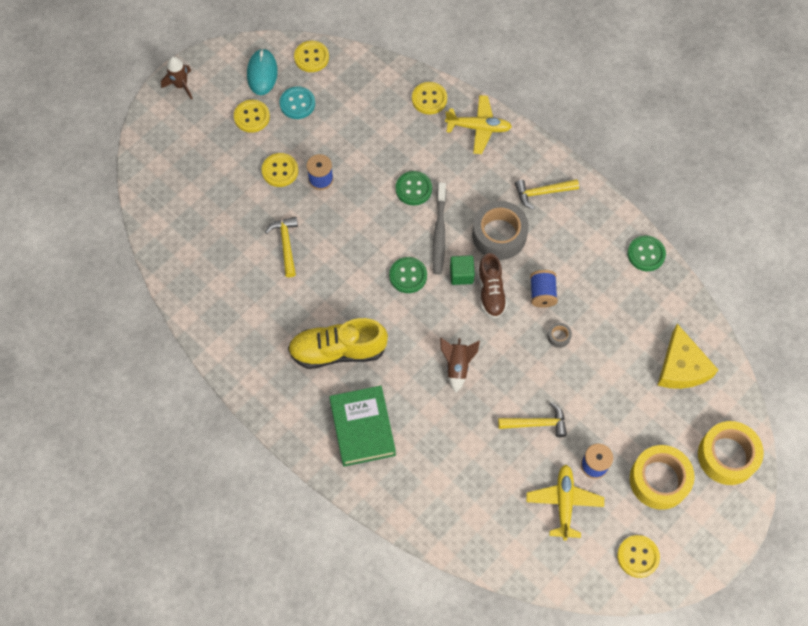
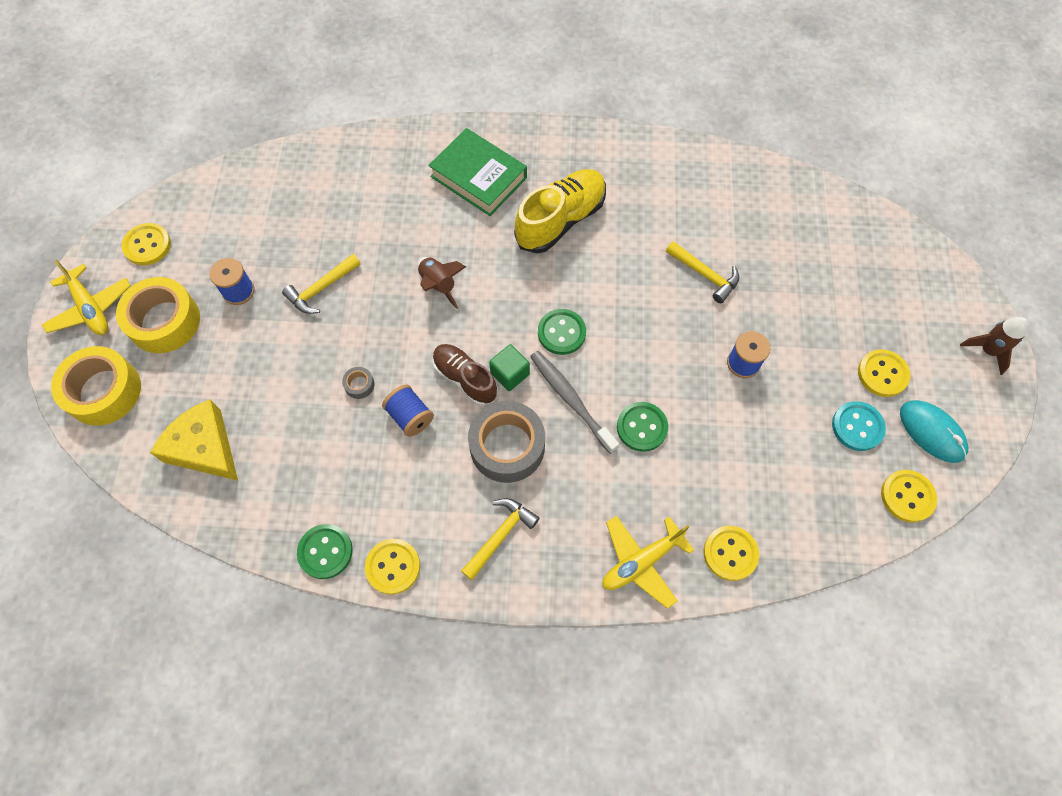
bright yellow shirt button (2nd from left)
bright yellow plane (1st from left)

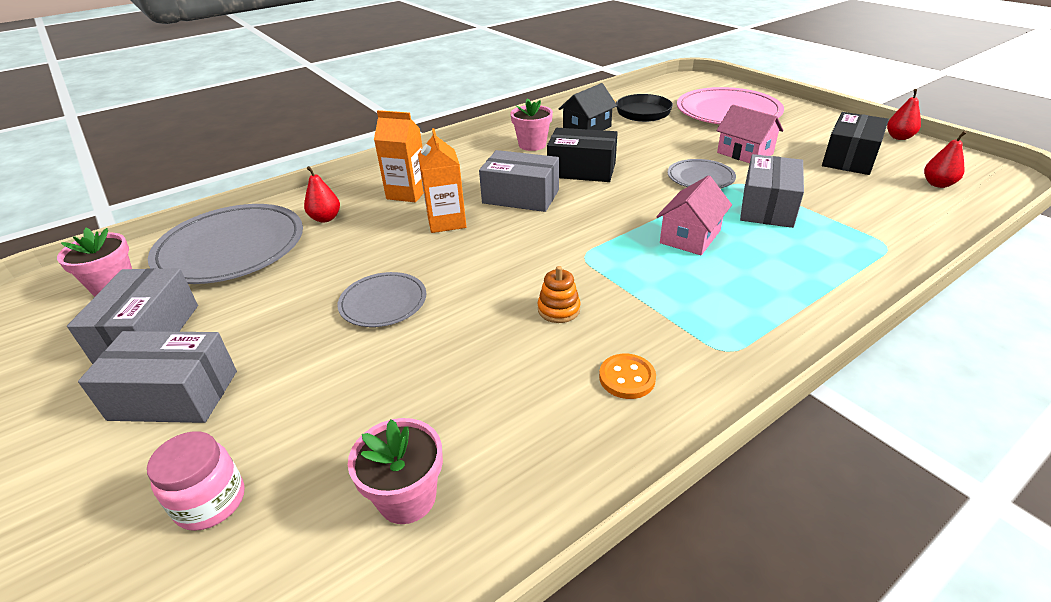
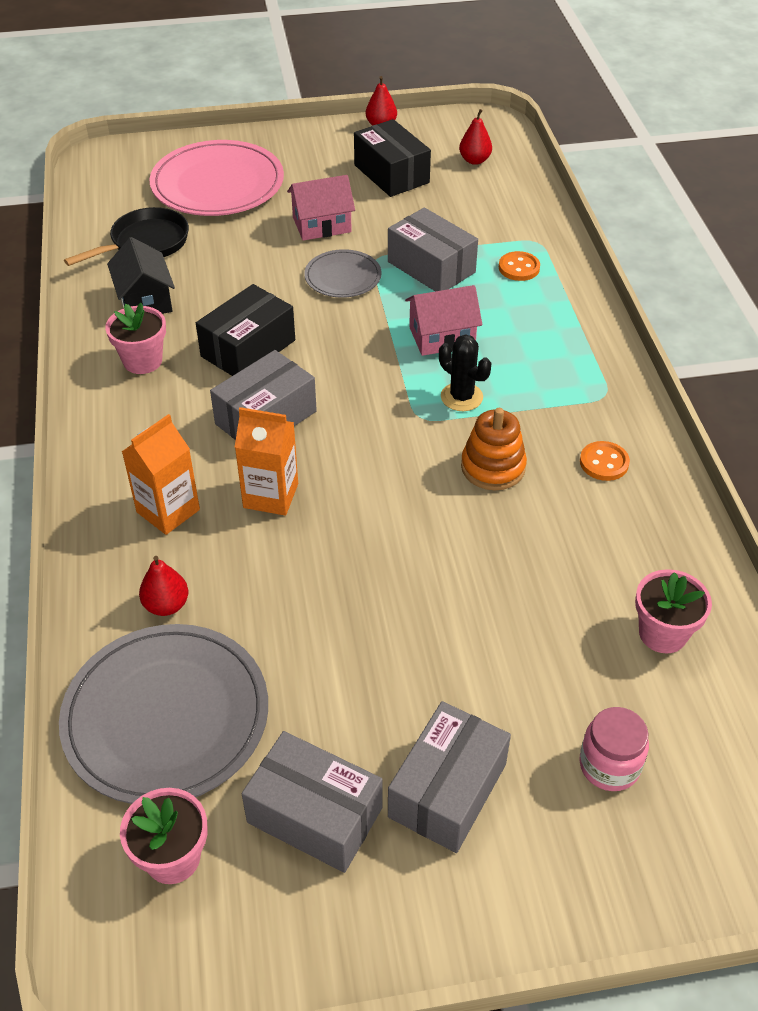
gray flat dish (2nd from left in the first image)
black prickly plant
orange shirt button (1st from left)
rose-pink house (2nd from left)
orange stacking rings

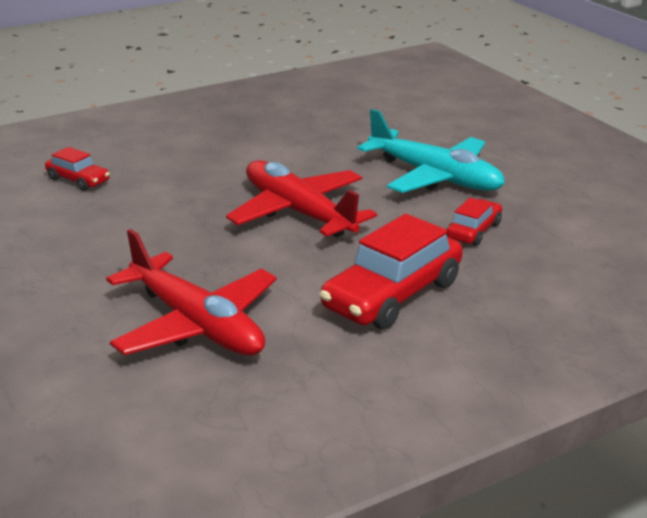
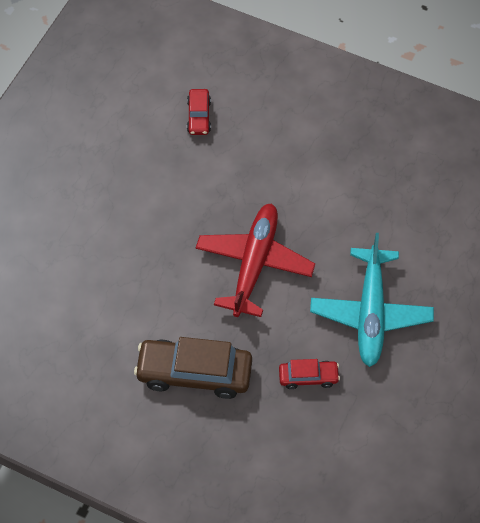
crimson plane (1st from left in the first image)
russet car

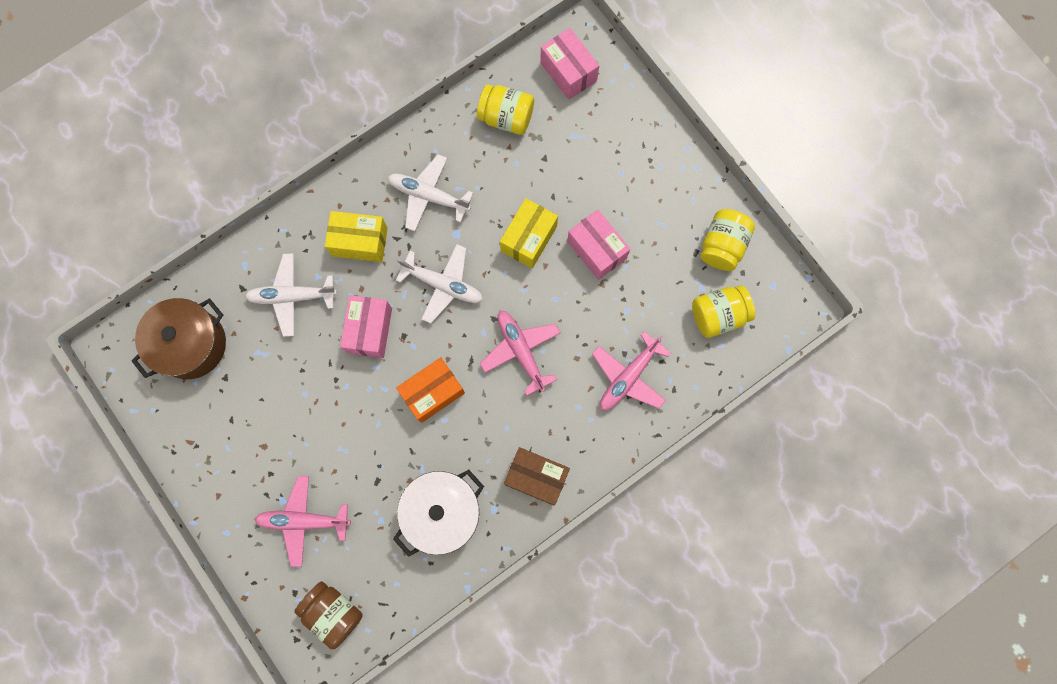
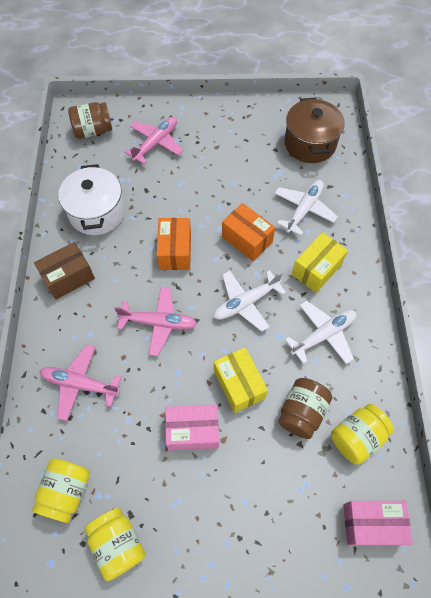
russet preserve jar (2nd from left)
orange parcel (2nd from left)
rose-pink plane (1st from left)

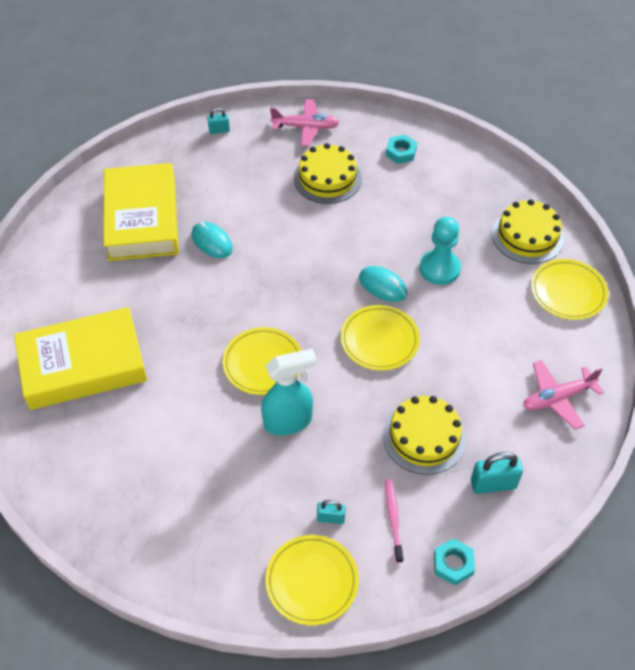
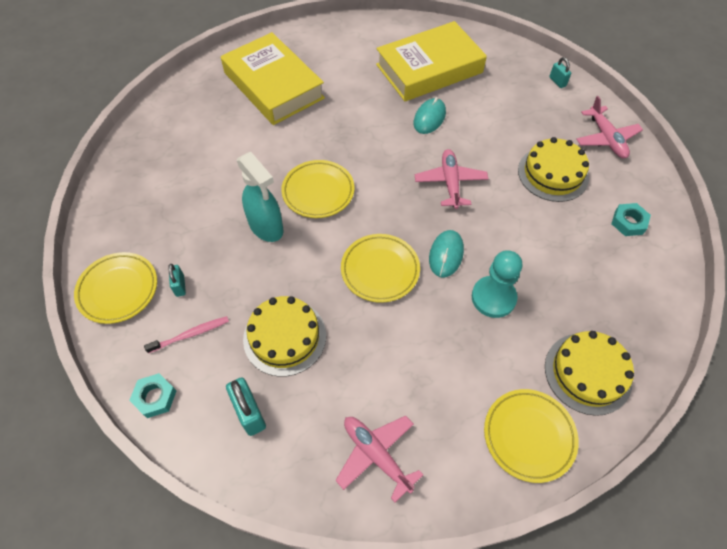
rose-pink plane (2nd from left)

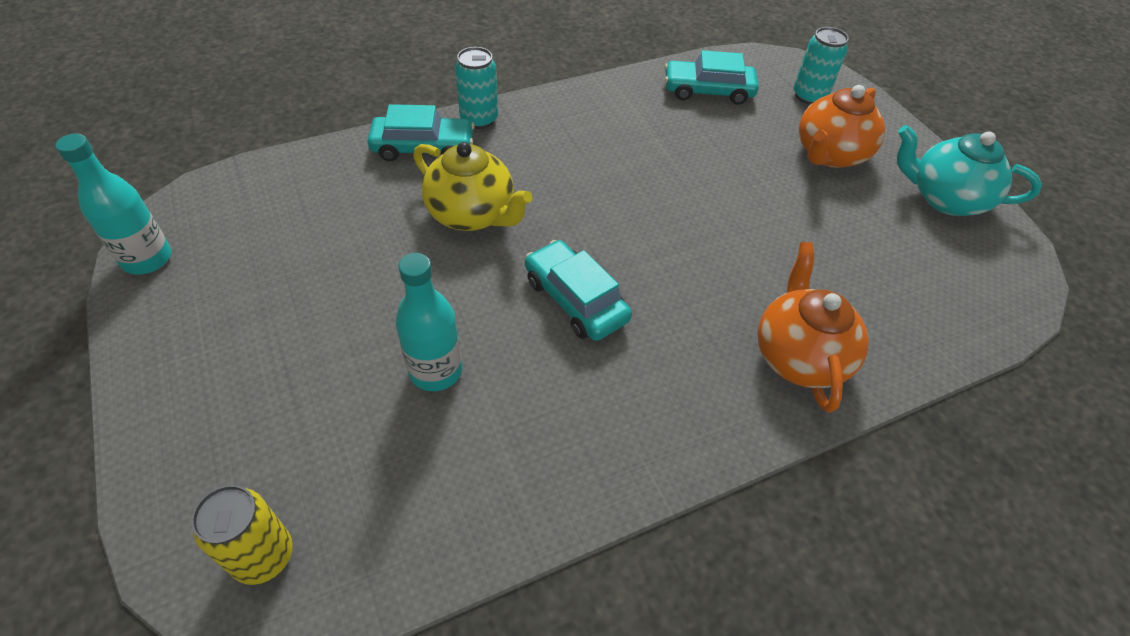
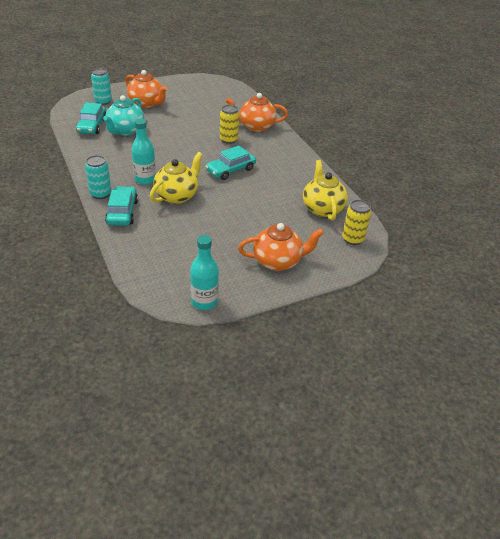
bright yellow tin (1st from left)
orange china teapot (3rd from left)
bright yellow china teapot (2nd from left)
teal drink bottle (1st from left)
teal china teapot

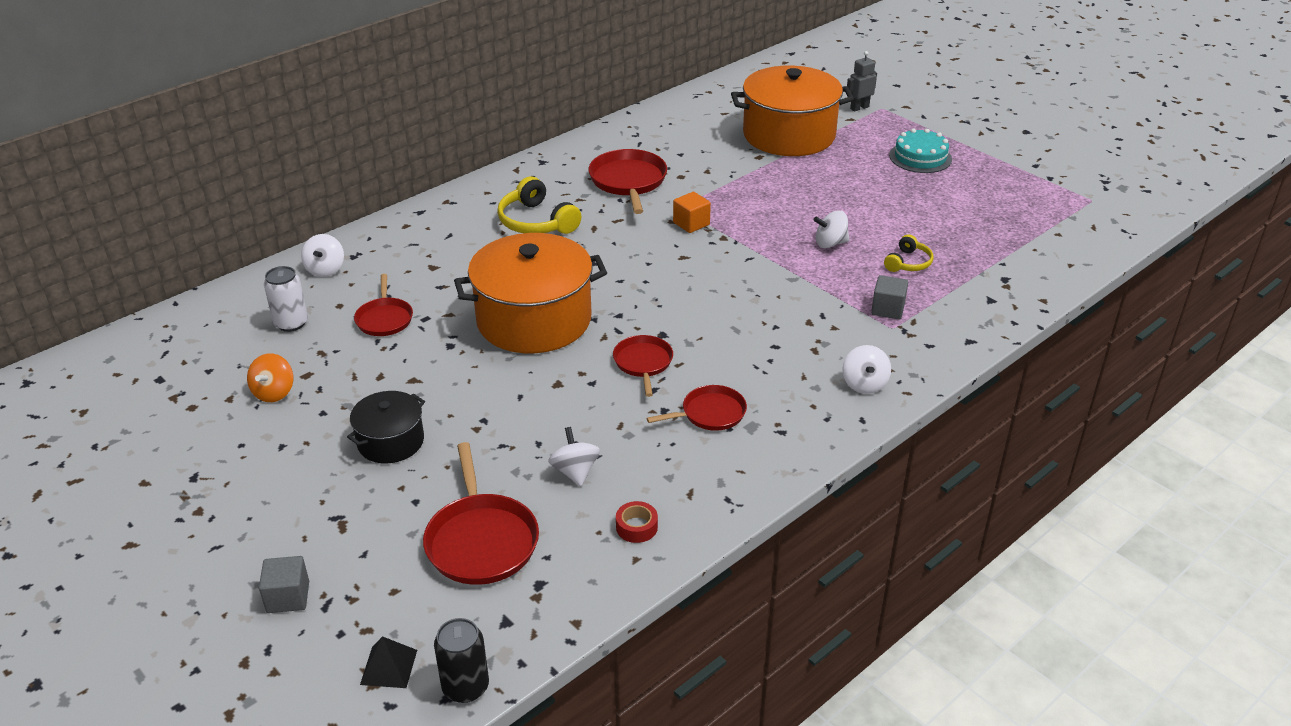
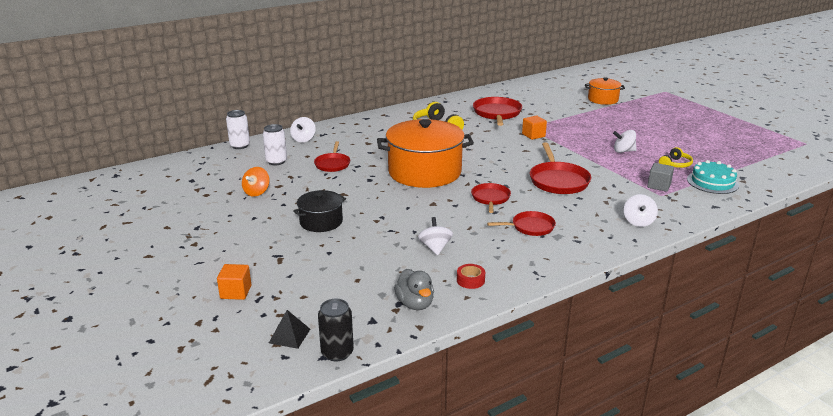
gray toy robot
pure white tin (1st from left)
gray duck
crimson pan (5th from left)
teal gateau
orange block (1st from left)
orange cooking pot (2nd from left)

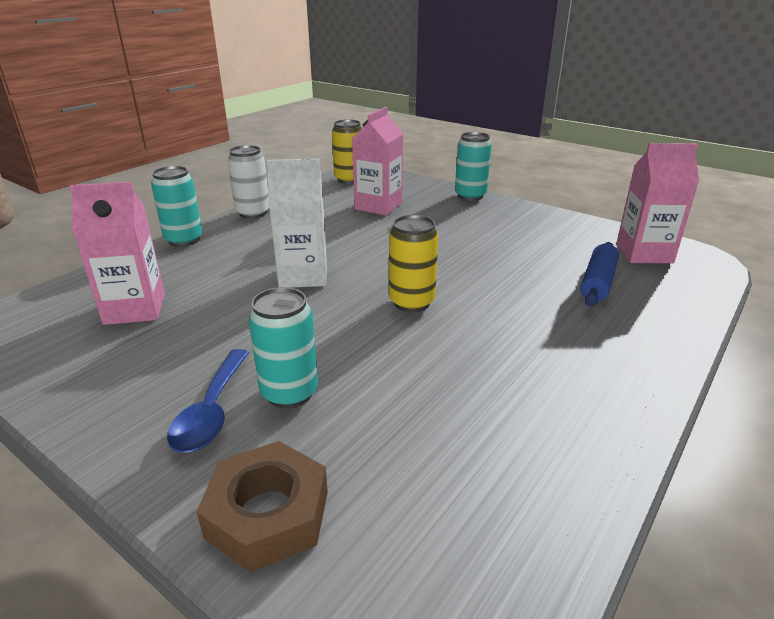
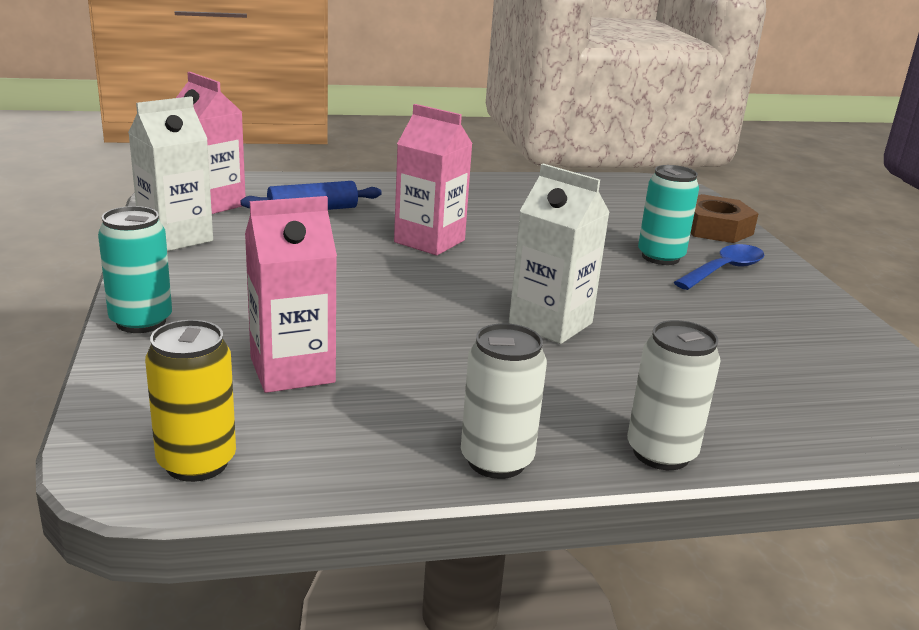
bright yellow tin (2nd from left in the first image)
pure white juice carton (1st from left)
rose-pink juice carton (3rd from left)
pure white tin (2nd from left)

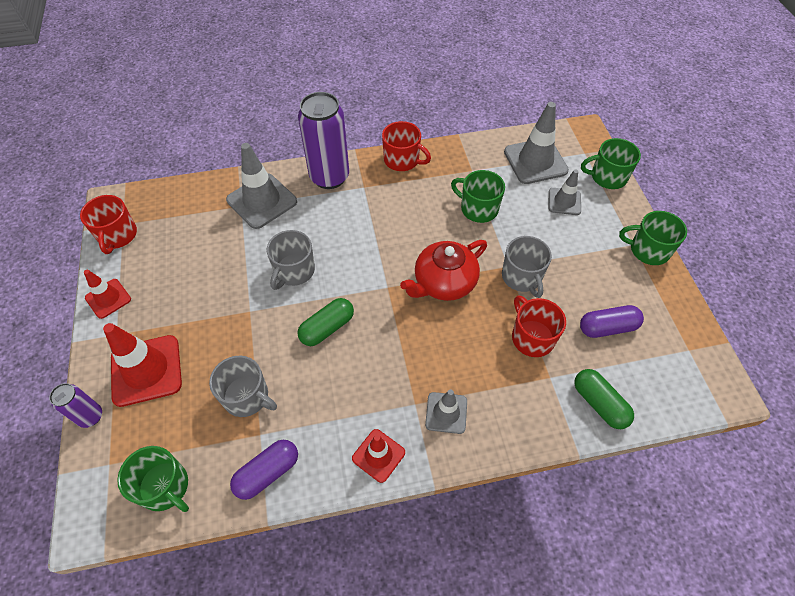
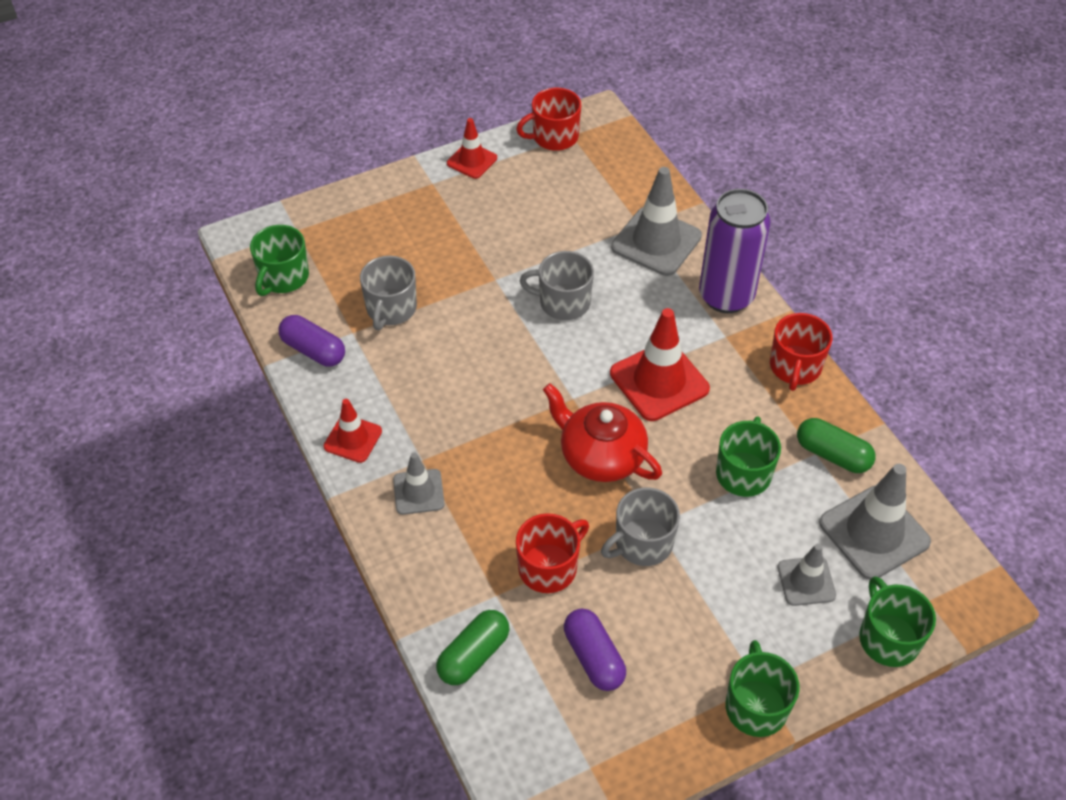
royal purple tin (1st from left in the first image)
crimson safety cone (3rd from left)
green pill shape (2nd from left)

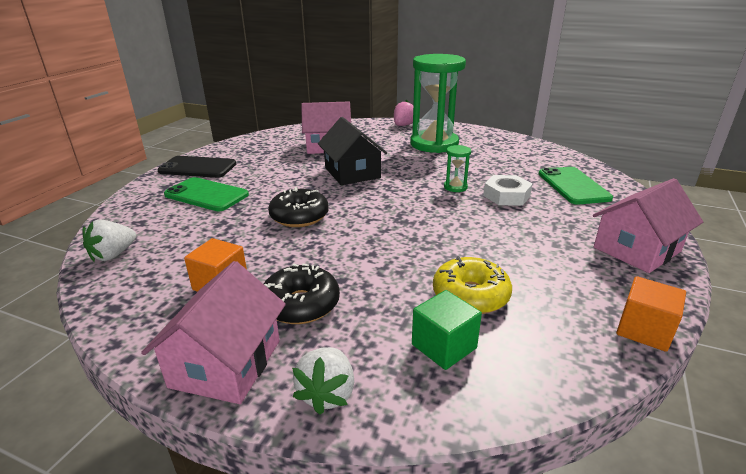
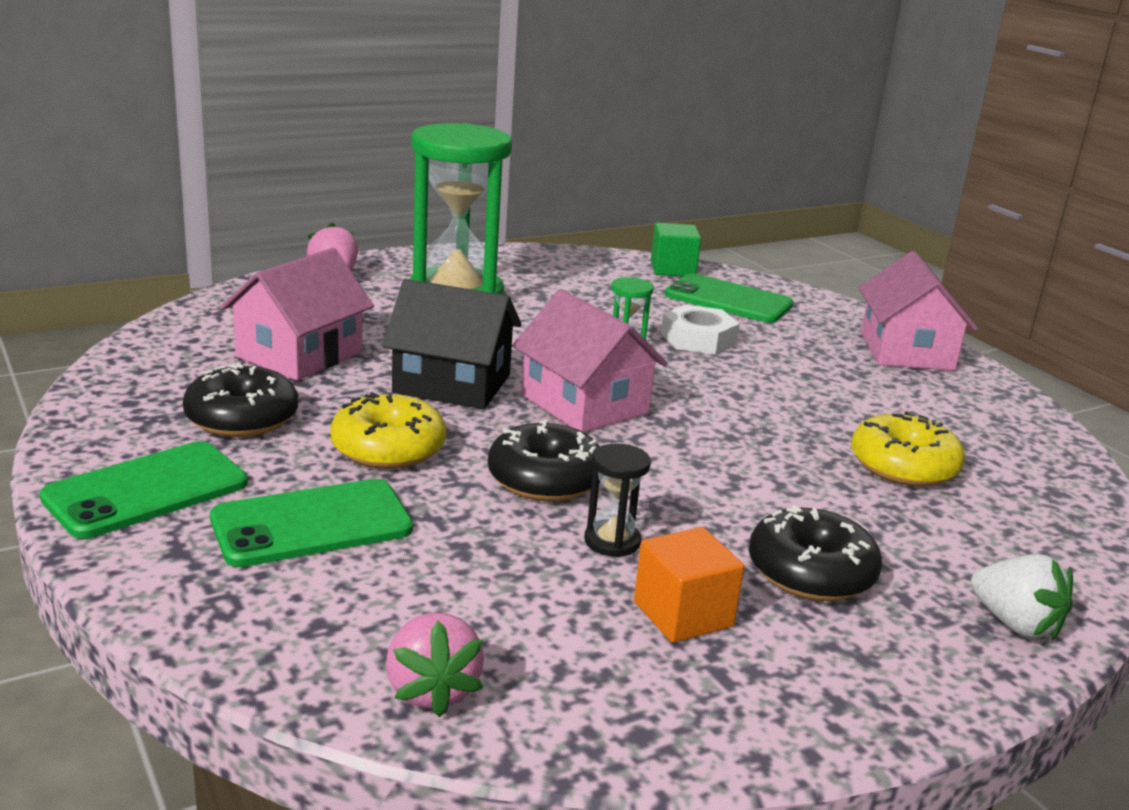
orange block (2nd from left in the first image)
black donut (1st from left)
bright yellow donut (1st from left)
black hourglass
rose-pink house (2nd from left)
green block
rose-pink strawberry (2nd from left)
green smartphone (1st from left)

